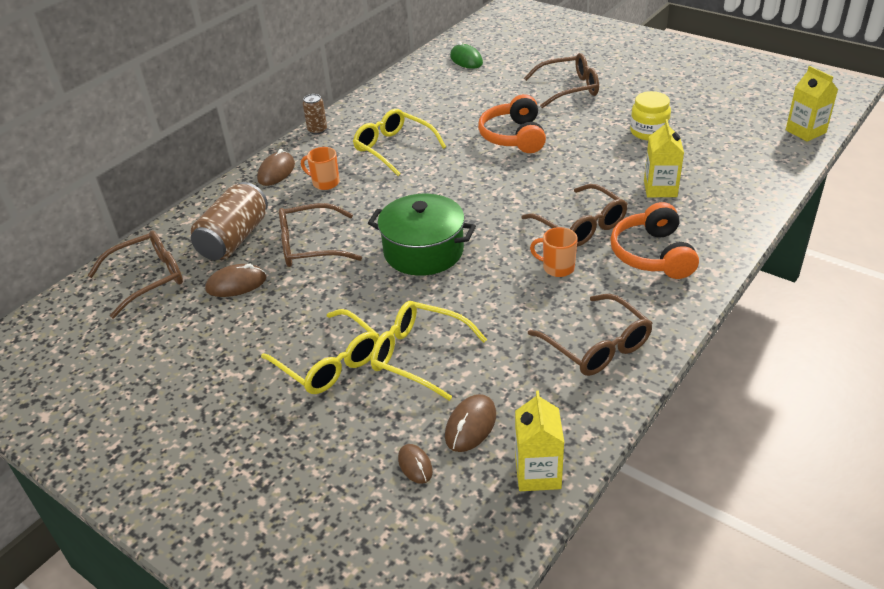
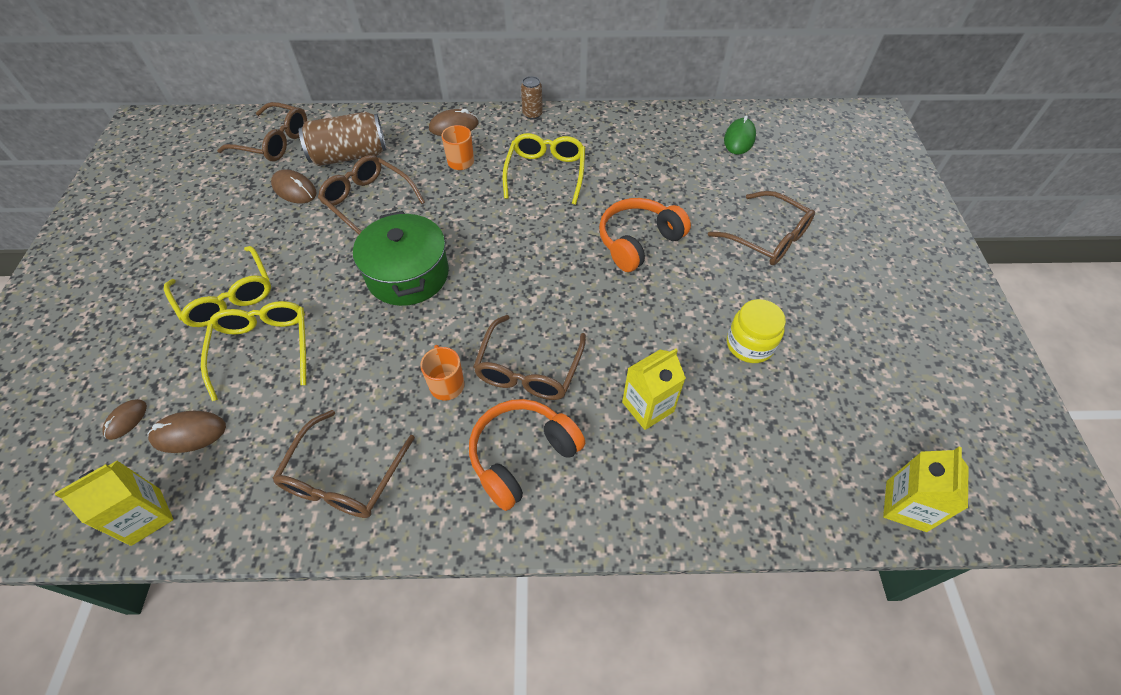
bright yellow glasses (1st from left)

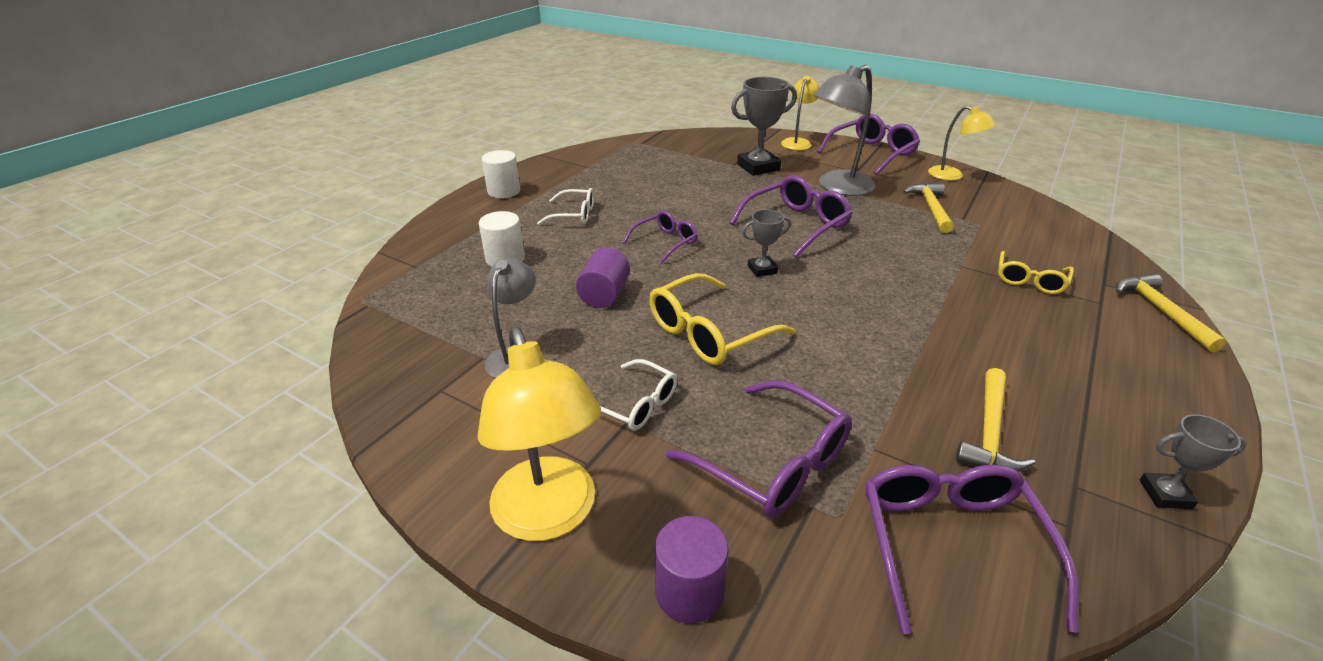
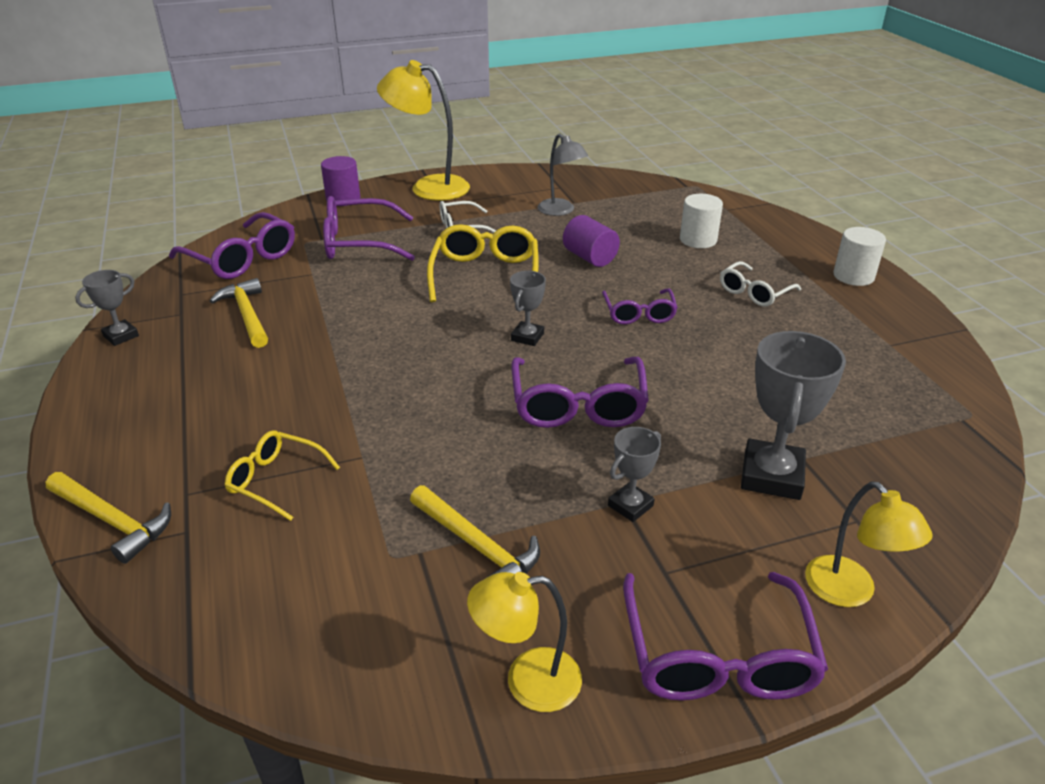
gray prize cup (3rd from left)
bright yellow glasses (1st from left)

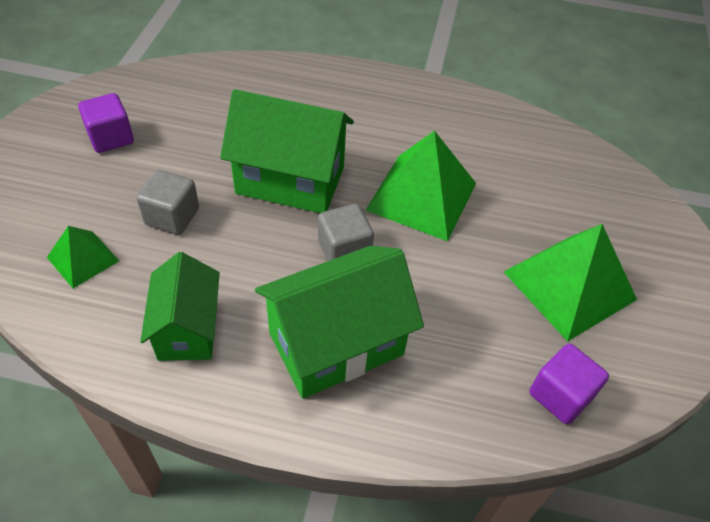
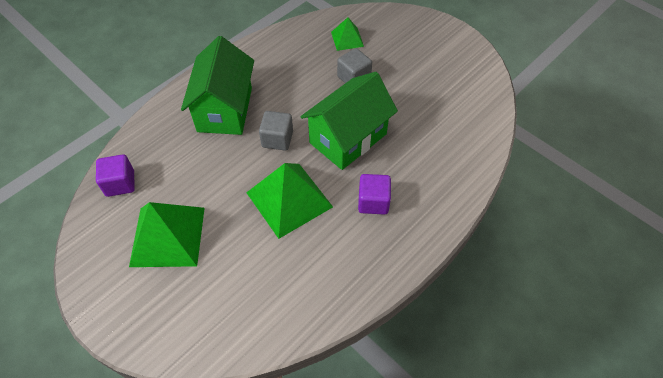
green house (1st from left in the first image)
royal purple block (2nd from left)

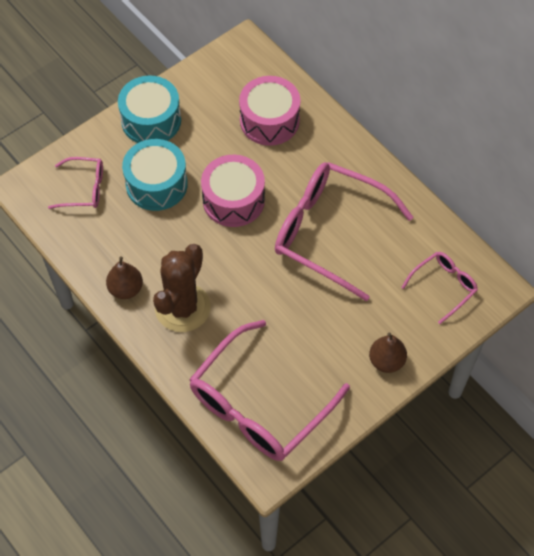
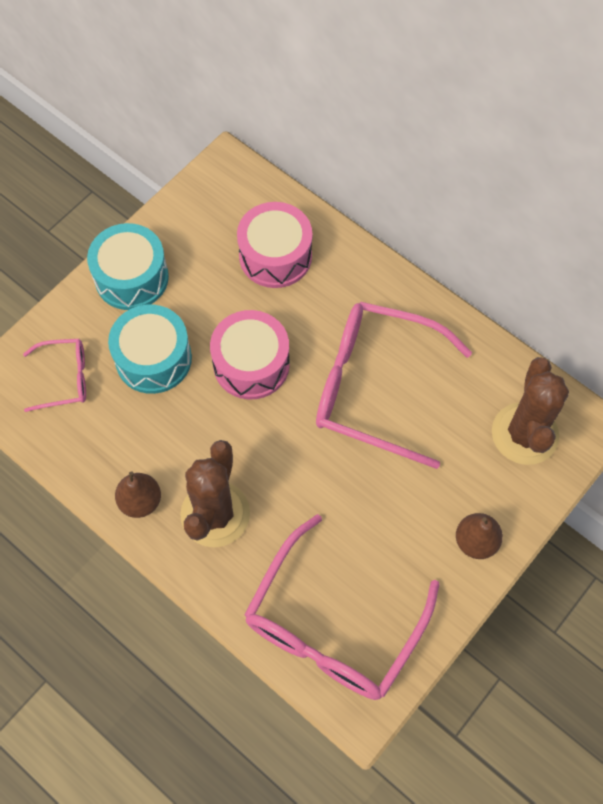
russet prickly plant (2nd from left)

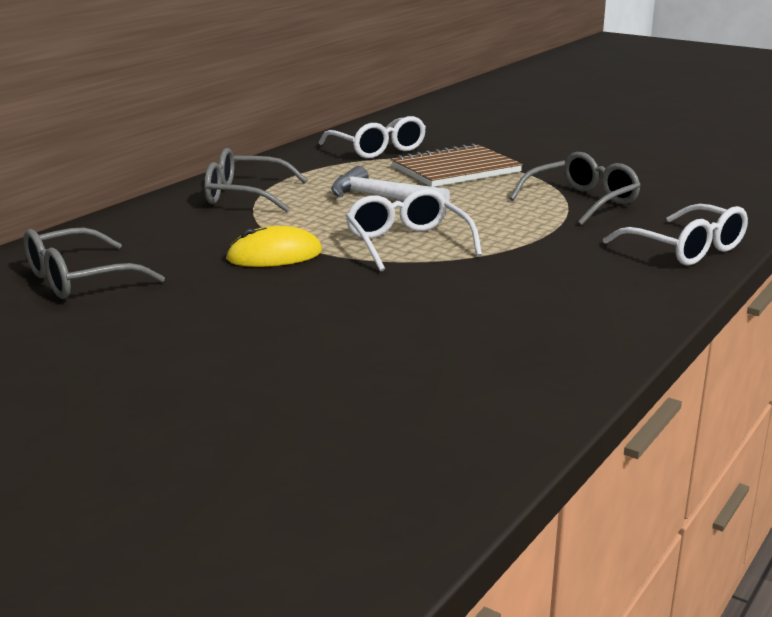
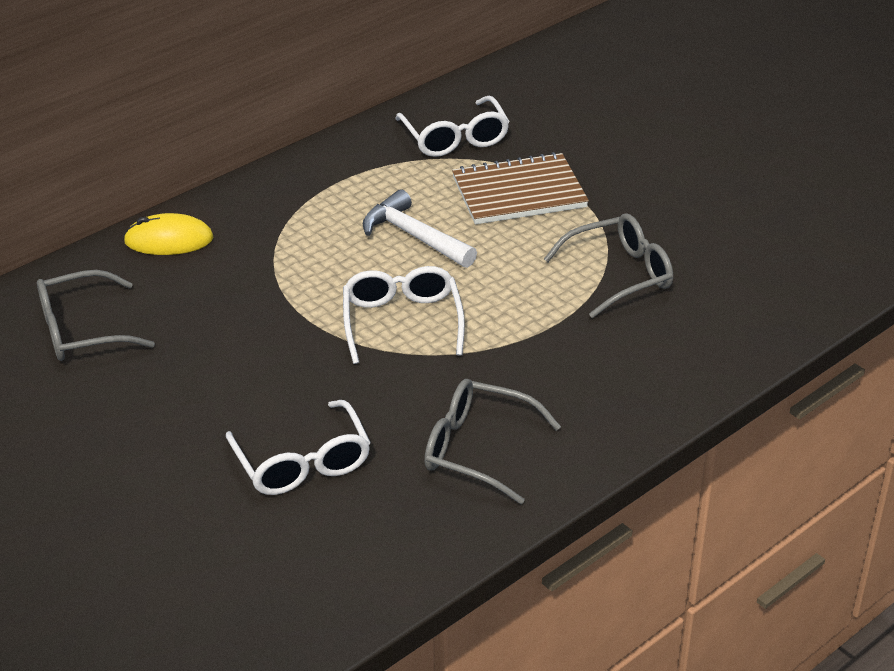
gray glasses (2nd from left)
bright yellow computer mouse
pure white glasses (1st from left)

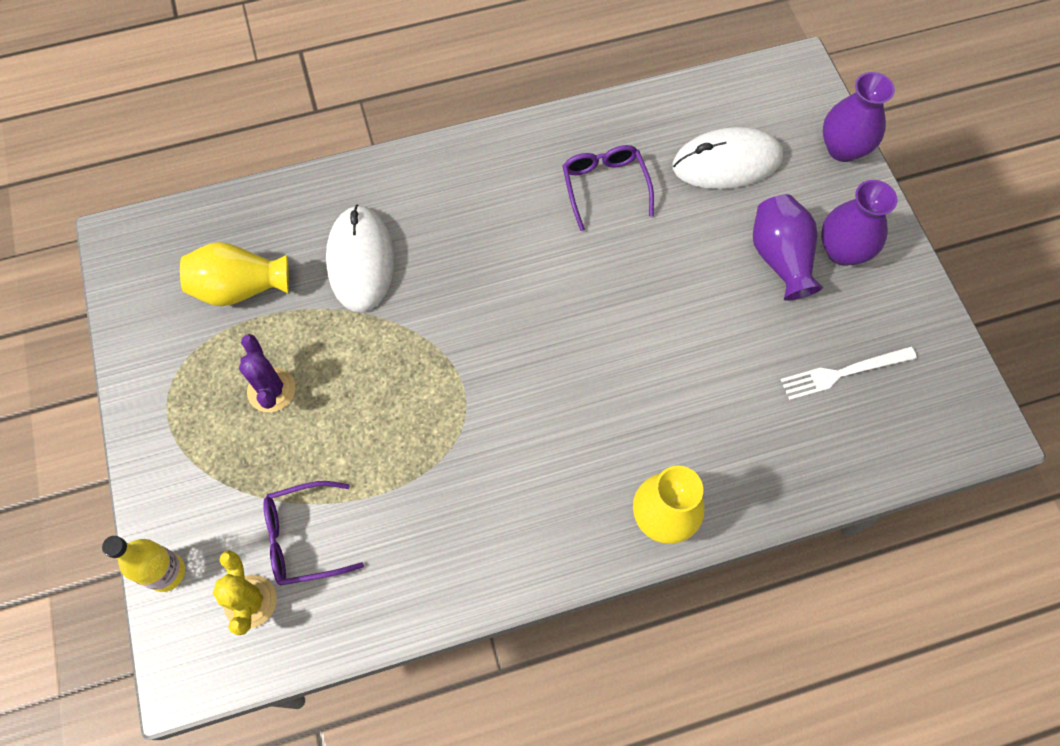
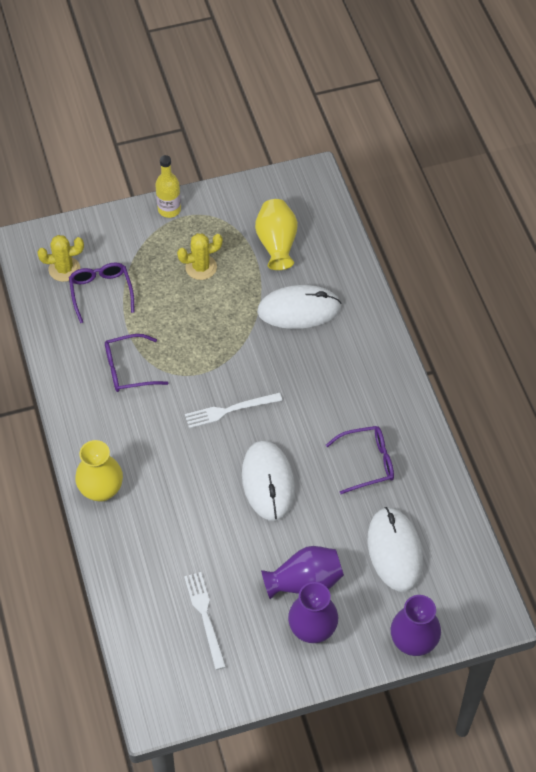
royal purple glasses (2nd from left)
pure white fork (2nd from left)
pure white computer mouse (1st from left)
bright yellow drink bottle
bright yellow prickly plant (2nd from left)

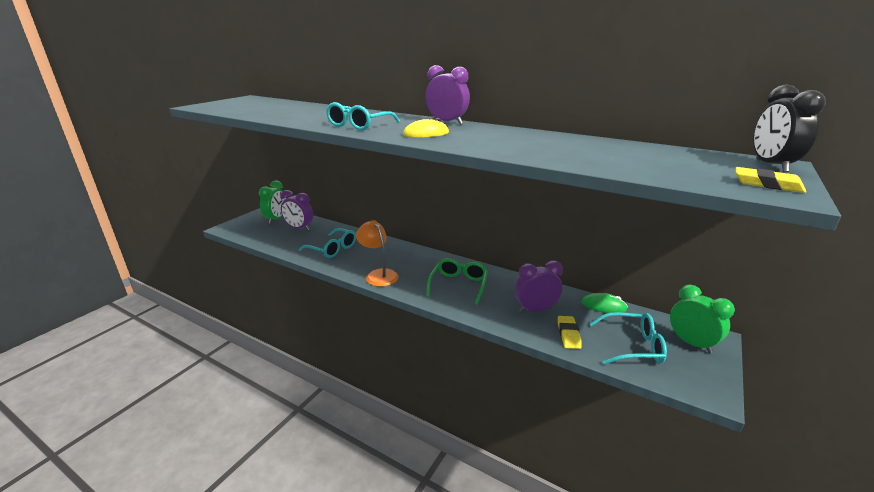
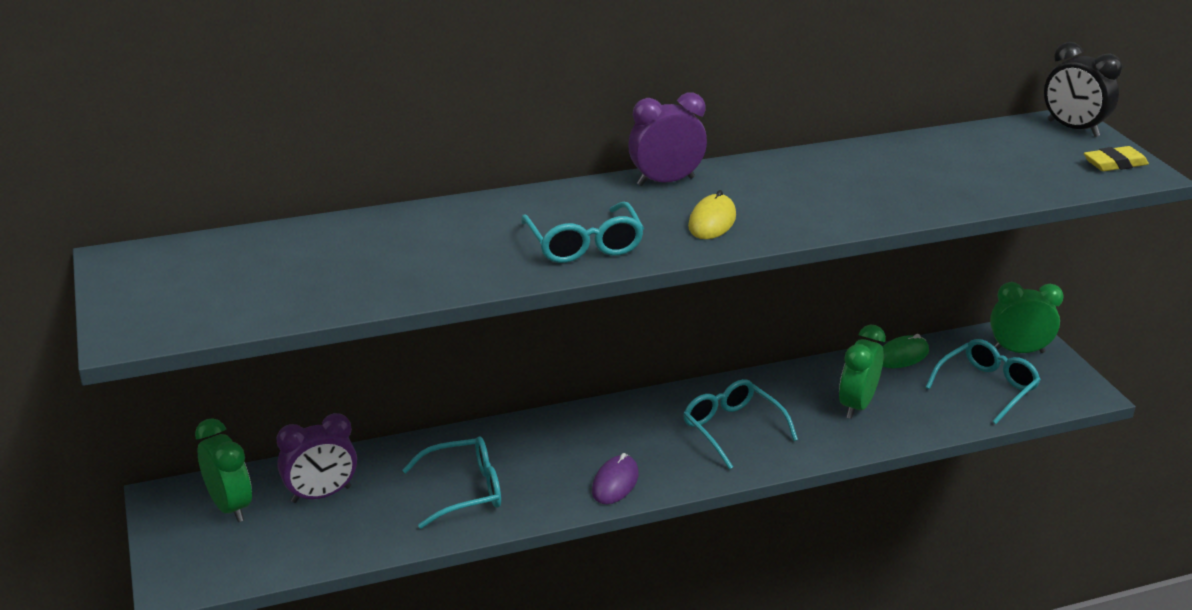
bright yellow gum eraser (1st from left in the first image)
royal purple computer mouse
teal glasses (3rd from left)
green bedside clock (2nd from left)

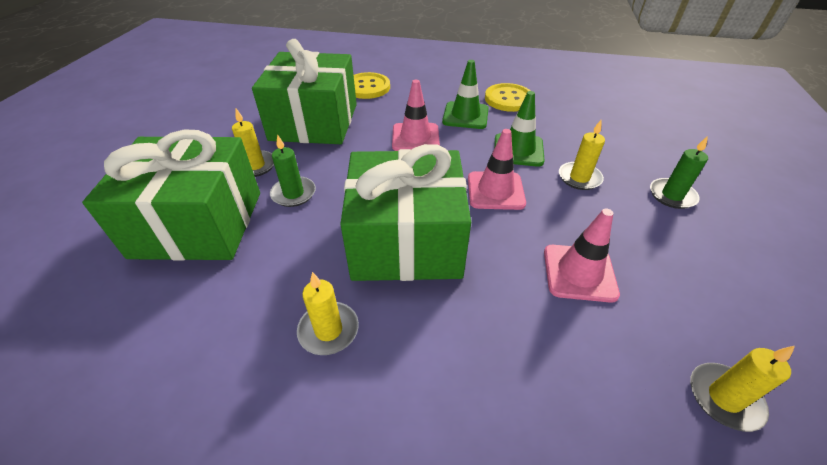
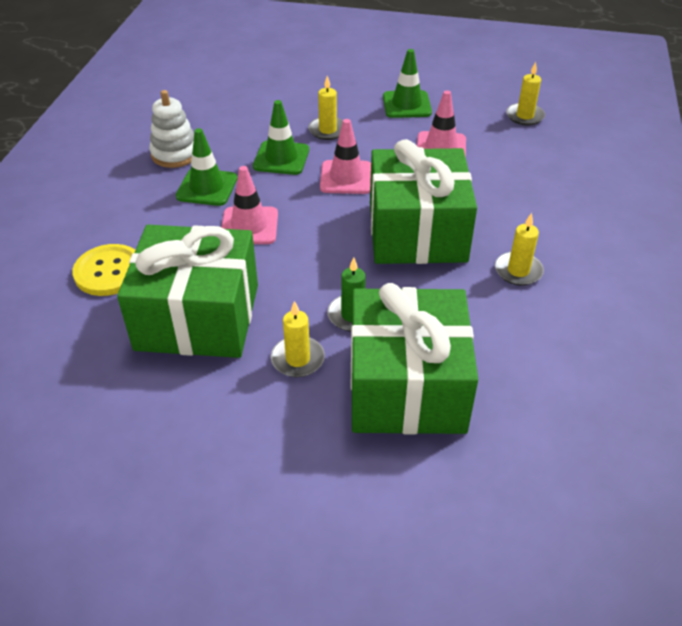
green candle (2nd from left in the first image)
green safety cone (3rd from left)
pure white stacking rings

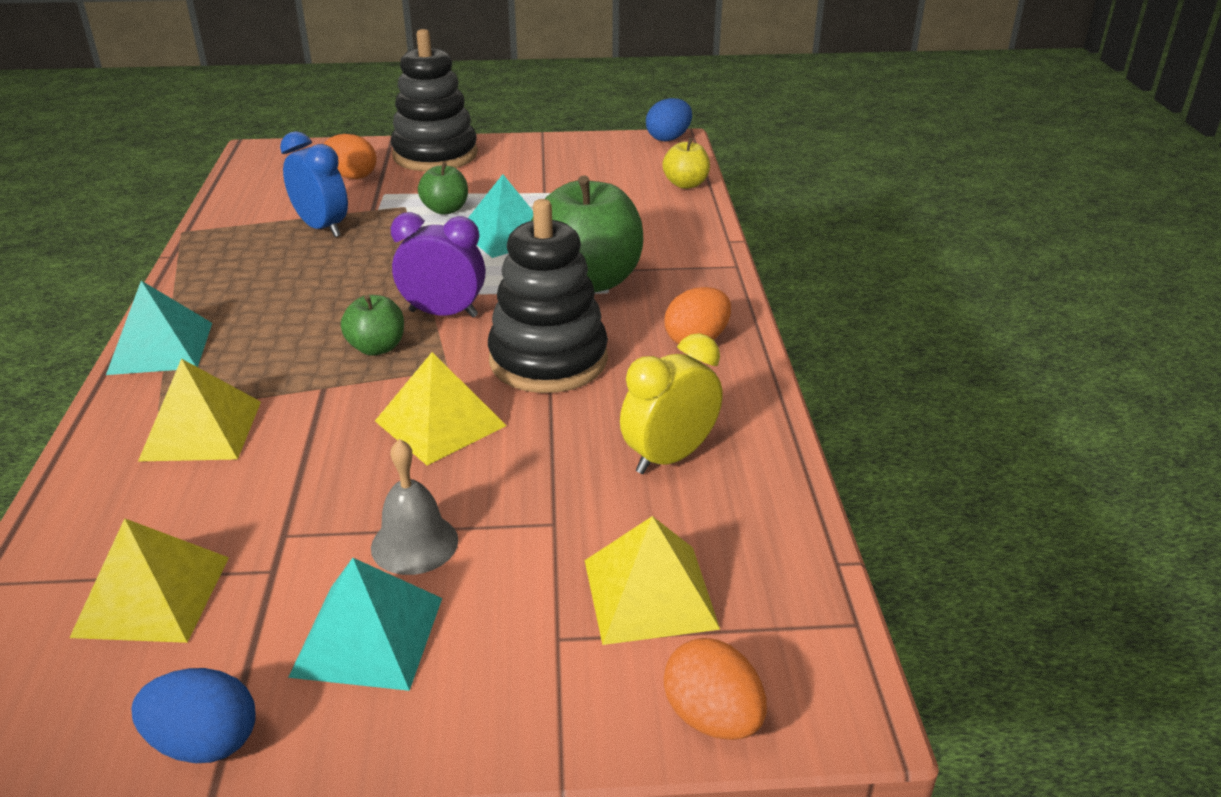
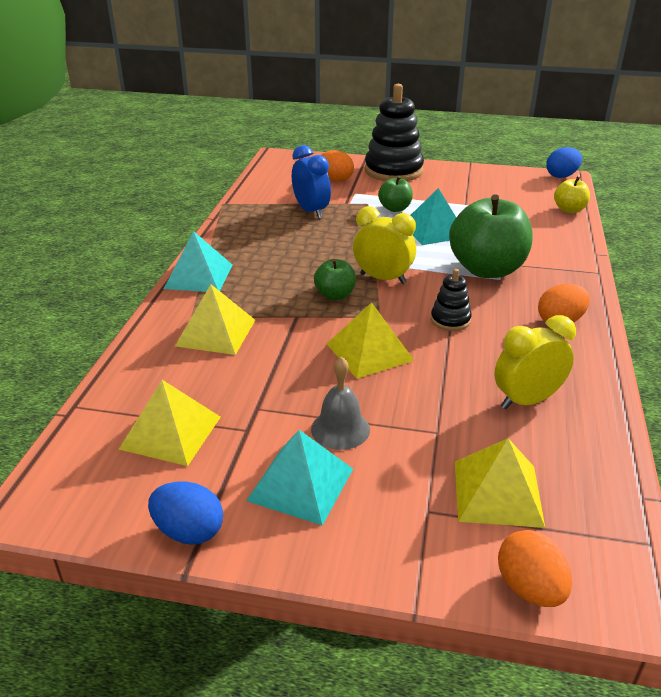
bright yellow bedside clock (1st from left)
black stacking rings (2nd from left)

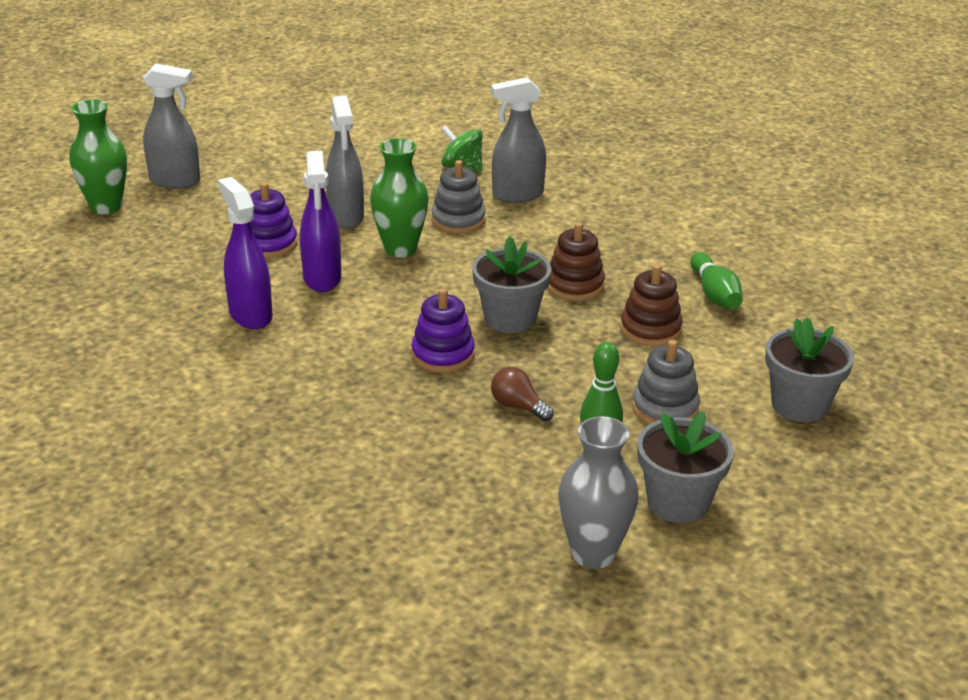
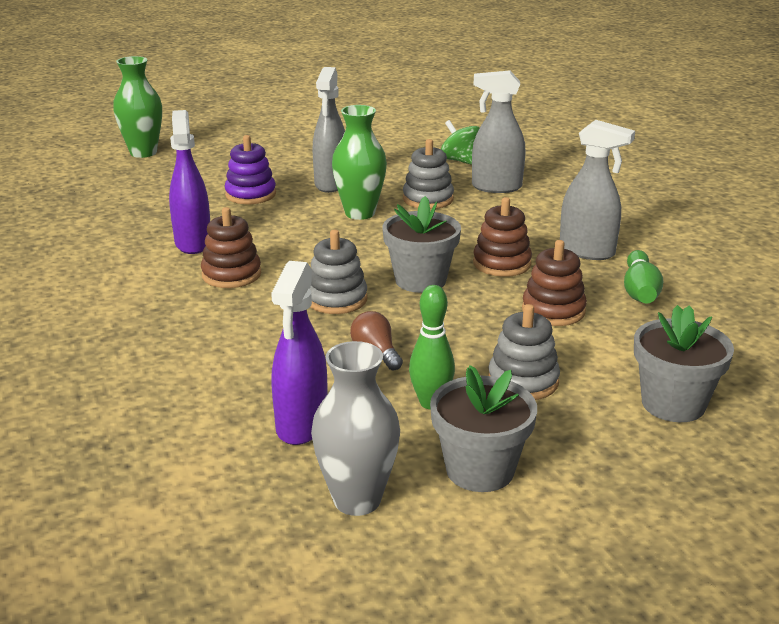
russet stacking rings (1st from left)
gray spray cleaner (3rd from left)
royal purple spray cleaner (2nd from left)
gray stacking rings (1st from left)

